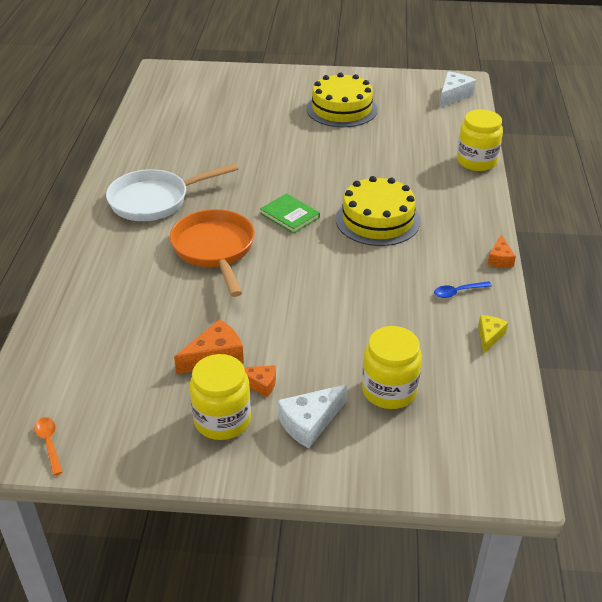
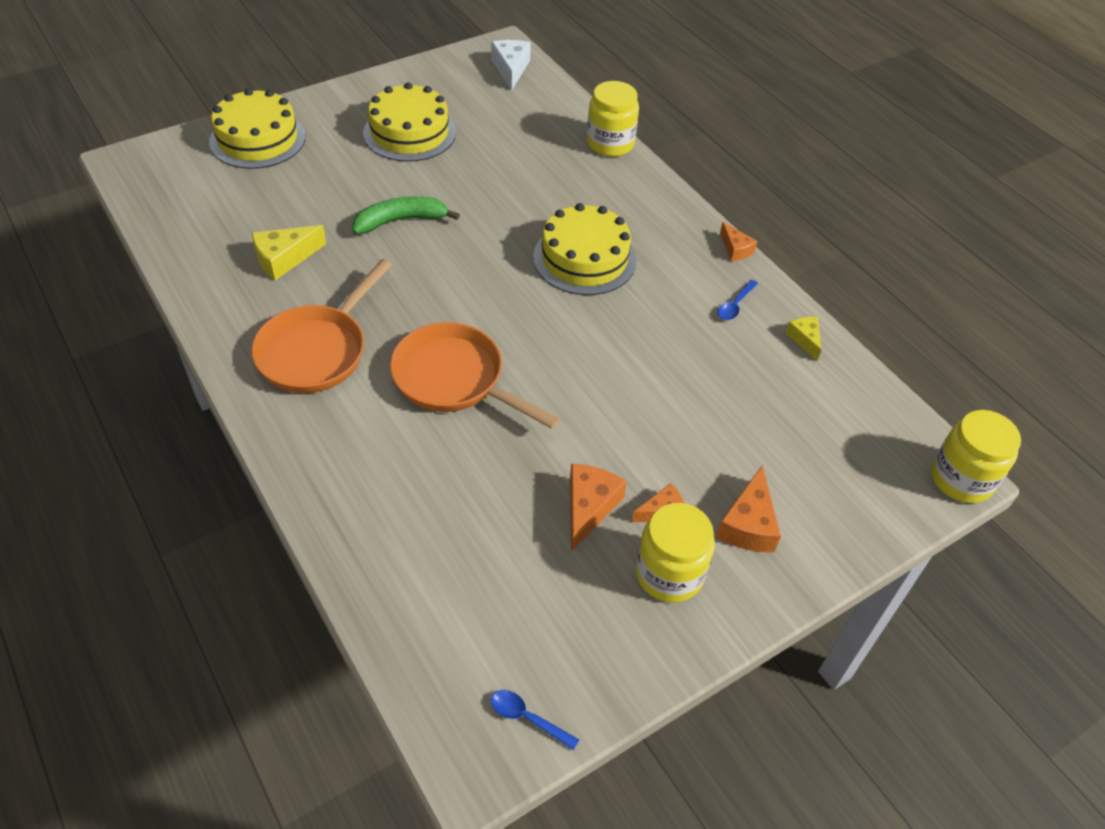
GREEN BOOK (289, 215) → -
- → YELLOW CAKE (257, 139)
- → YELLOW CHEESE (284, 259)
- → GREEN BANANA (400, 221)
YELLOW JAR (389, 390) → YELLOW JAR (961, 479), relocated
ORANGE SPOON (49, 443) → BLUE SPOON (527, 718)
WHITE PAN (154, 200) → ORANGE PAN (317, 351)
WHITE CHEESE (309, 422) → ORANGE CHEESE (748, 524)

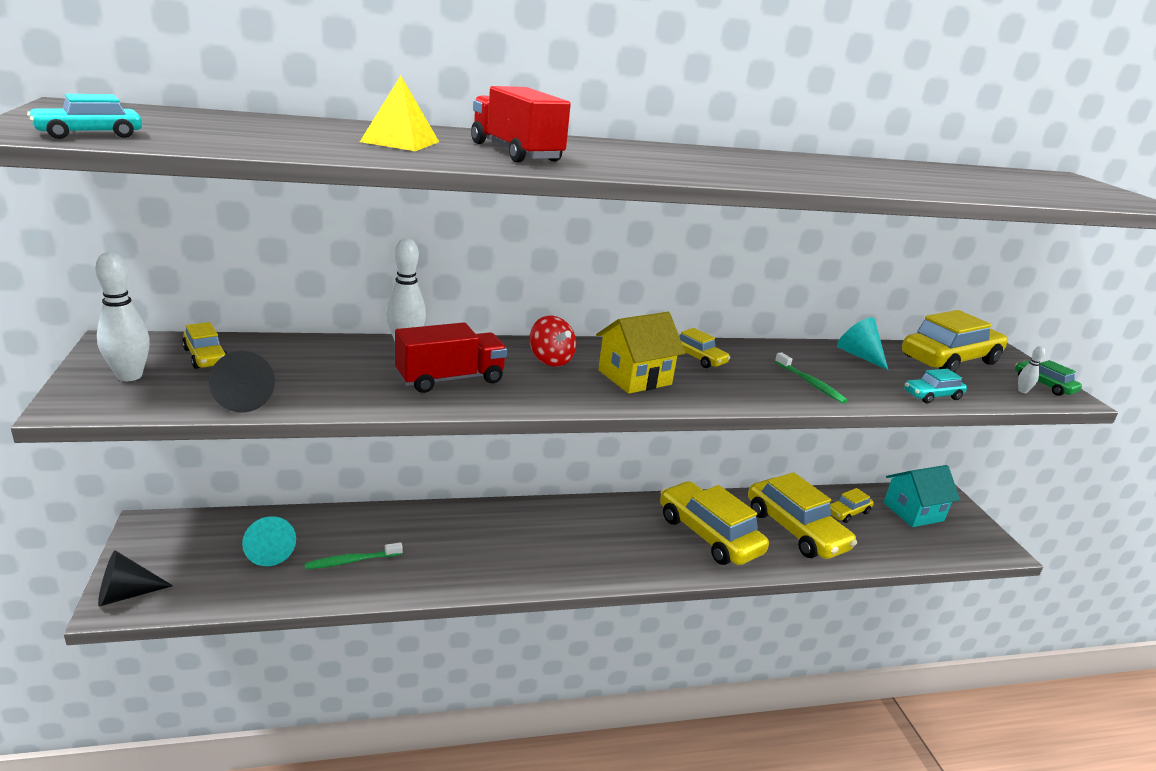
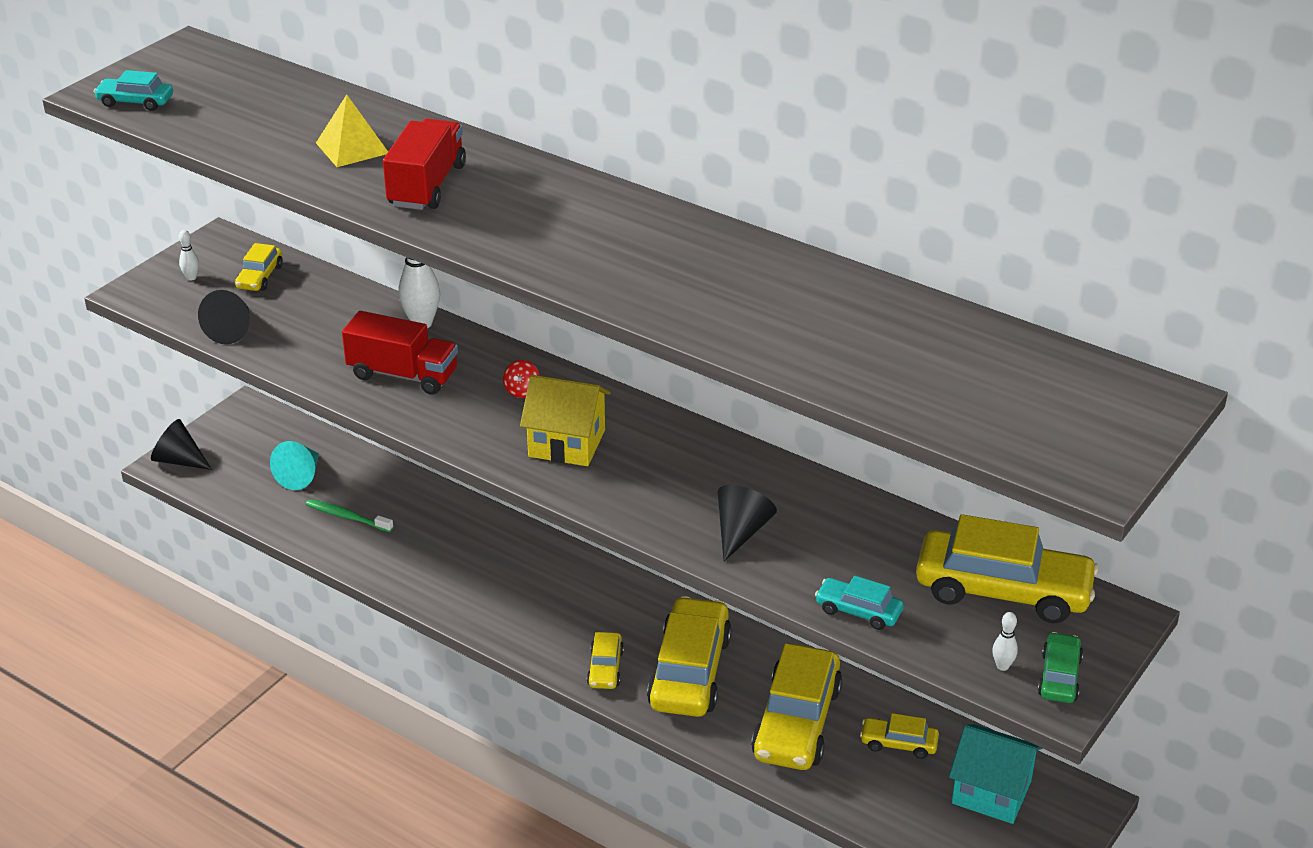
TURQUOISE CONE (859, 355) → -
YELLOW CAR (697, 358) → YELLOW CAR (605, 668), relocated
GREEN TOOTHBRUSH (810, 383) → BLACK CONE (740, 532)
WHITE BOWLING PIN (129, 376) → WHITE BOWLING PIN (191, 278), x0.48
RED SPINNING TOP (550, 360) → RED SPINNING TOP (522, 391), x0.65

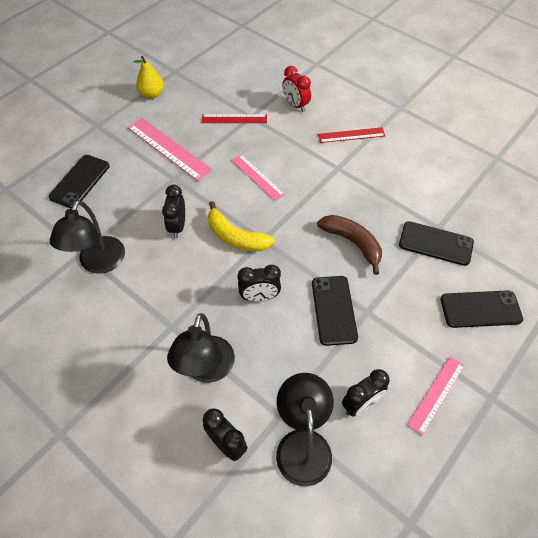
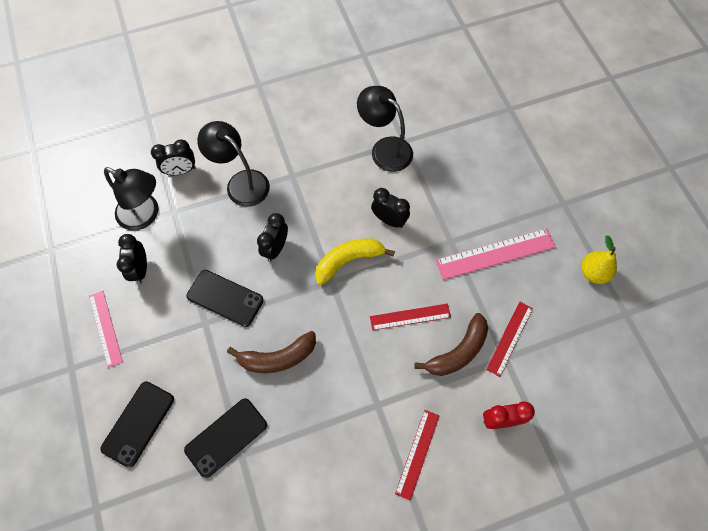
BLACK PHONE (80, 181) → -
- → BROWN BANANA (458, 352)
PINK RULER (257, 177) → RED RULER (410, 317)

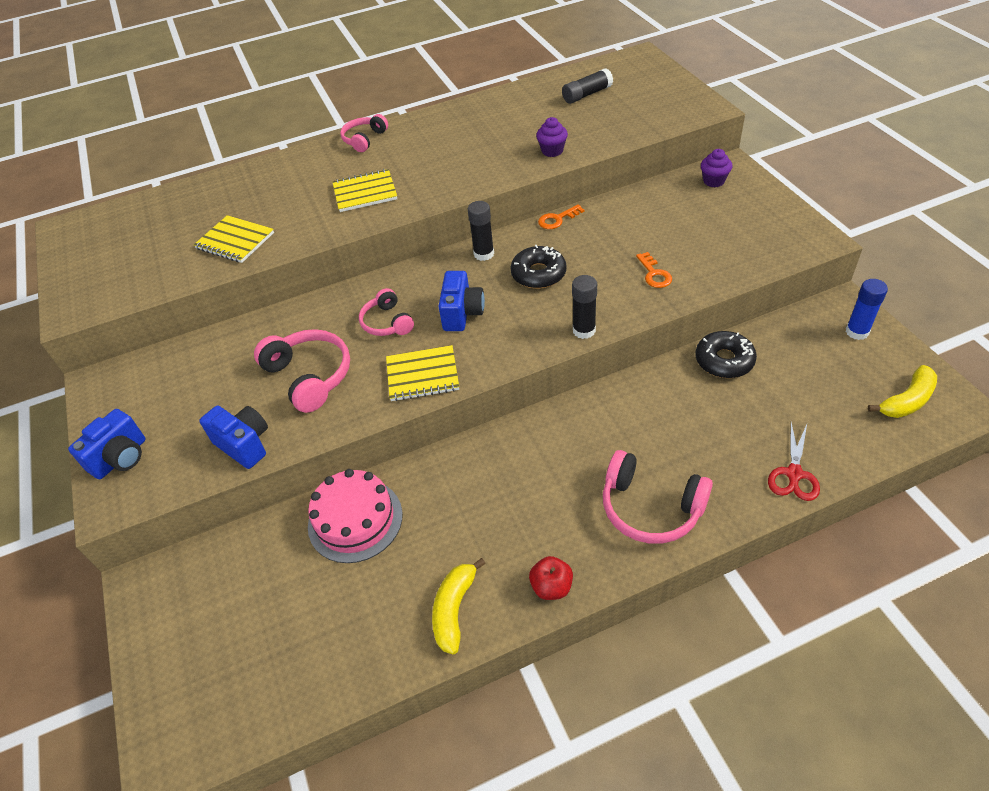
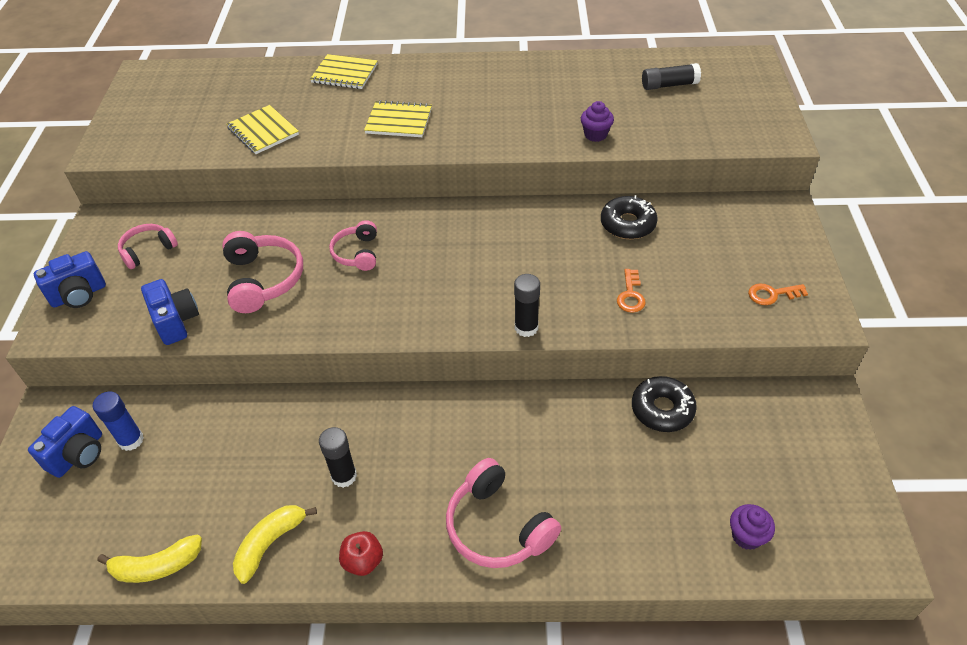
PINK CAKE (355, 520) → -
RED SCISSORS (794, 474) → -
PINK HEADPHONES (364, 139) → PINK HEADPHONES (148, 251), relocated
YELLOW NOTEBOOK (422, 375) → YELLOW NOTEBOOK (344, 73), relocated
BLUE CAMERA (462, 314) → BLUE CAMERA (78, 454), relocated
BLACK GLUE STICK (484, 254) → BLACK GLUE STICK (344, 476), relocated
BLACK DONUT (538, 274) → BLACK DONUT (627, 224), relocated
ORANGE KEY (557, 219) → ORANGE KEY (772, 294), relocated
PURPLE CUPCAKE (714, 181) → PURPLE CUPCAKE (746, 536), relocated
BLUE GLUE STICK (857, 332) → BLUE GLUE STICK (131, 440), relocated
YELLOW BANANA (907, 401) → YELLOW BANANA (157, 566), relocated

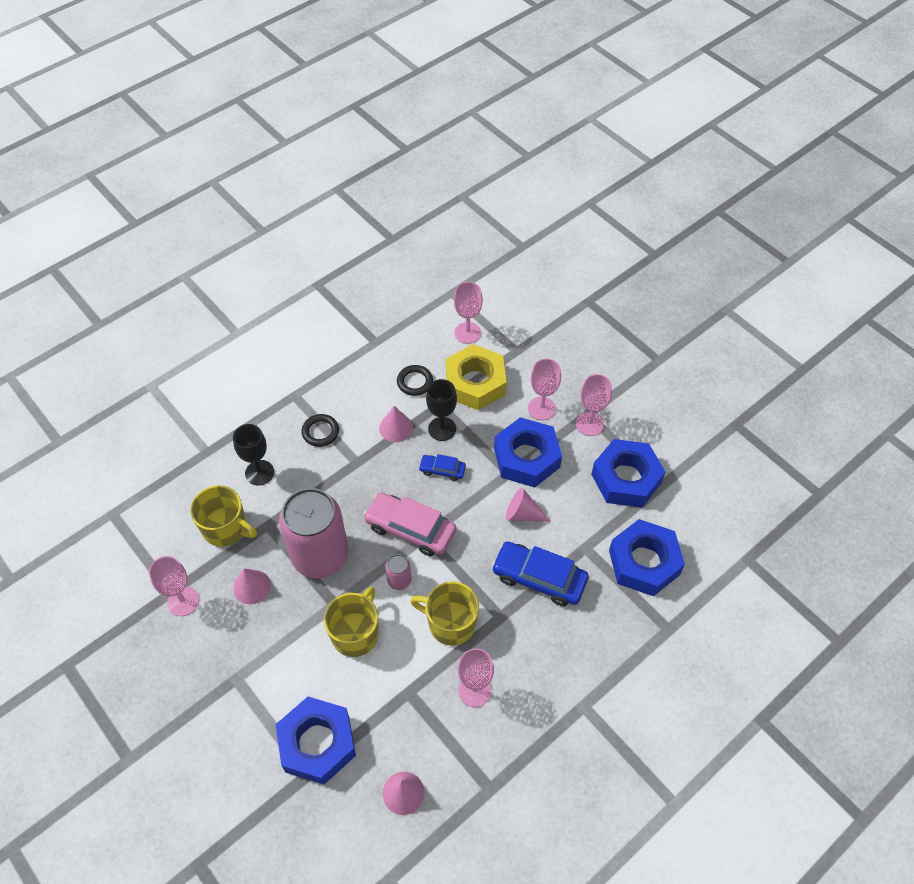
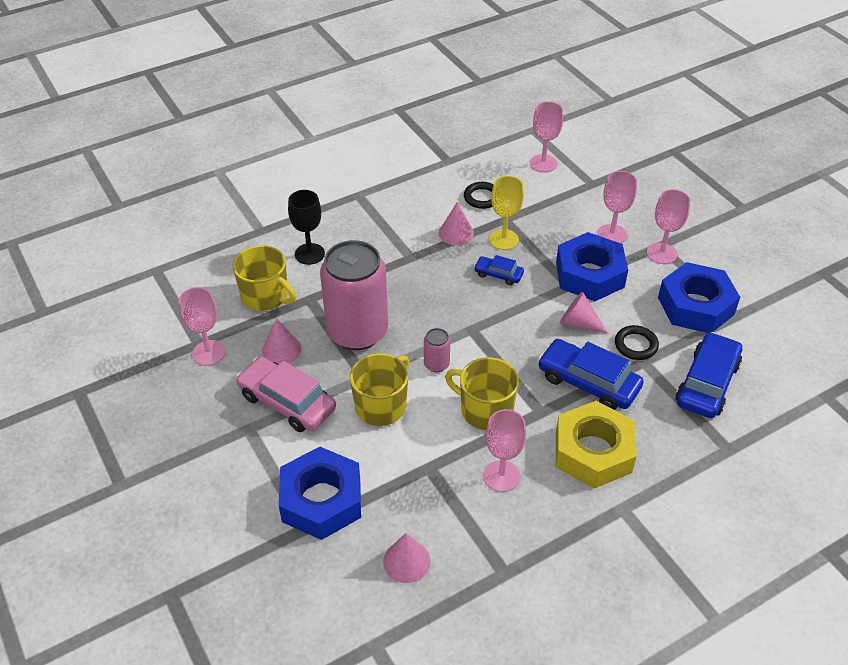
BLACK RING (320, 432) → BLACK RING (636, 345), relocated
PINK CAR (410, 529) → PINK CAR (287, 402), relocated
YELLOW NUT (475, 383) → YELLOW NUT (593, 452), relocated
BLUE NUT (644, 562) → BLUE CAR (707, 383)
BLACK GOBLET (442, 429) → YELLOW GOBLET (504, 239)

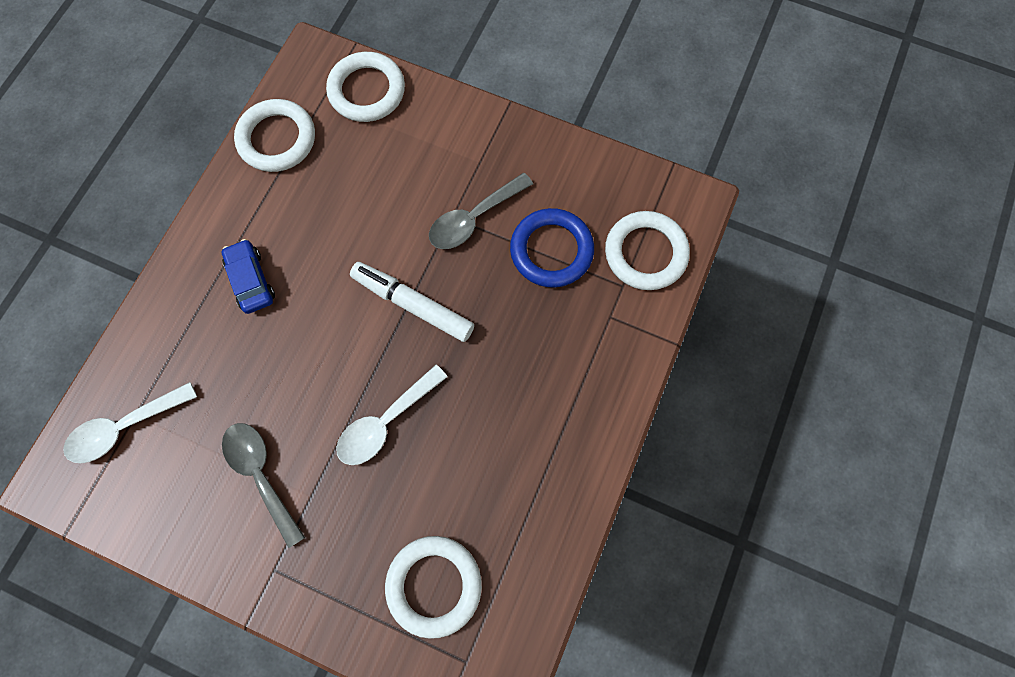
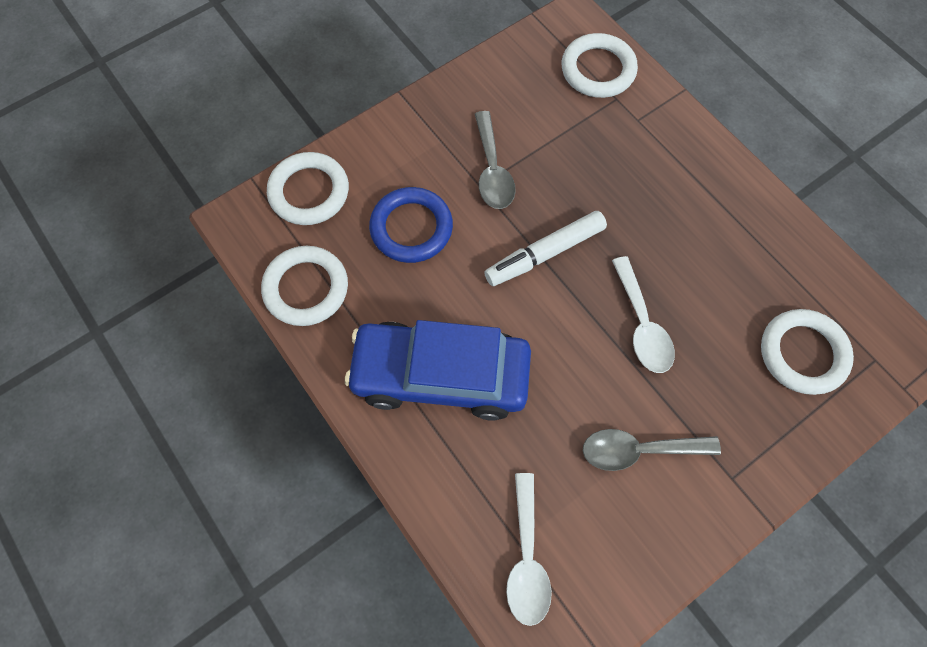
BLUE RING (551, 250) → BLUE RING (411, 228), relocated
BLUE CAR (251, 280) → BLUE CAR (440, 376), x2.21

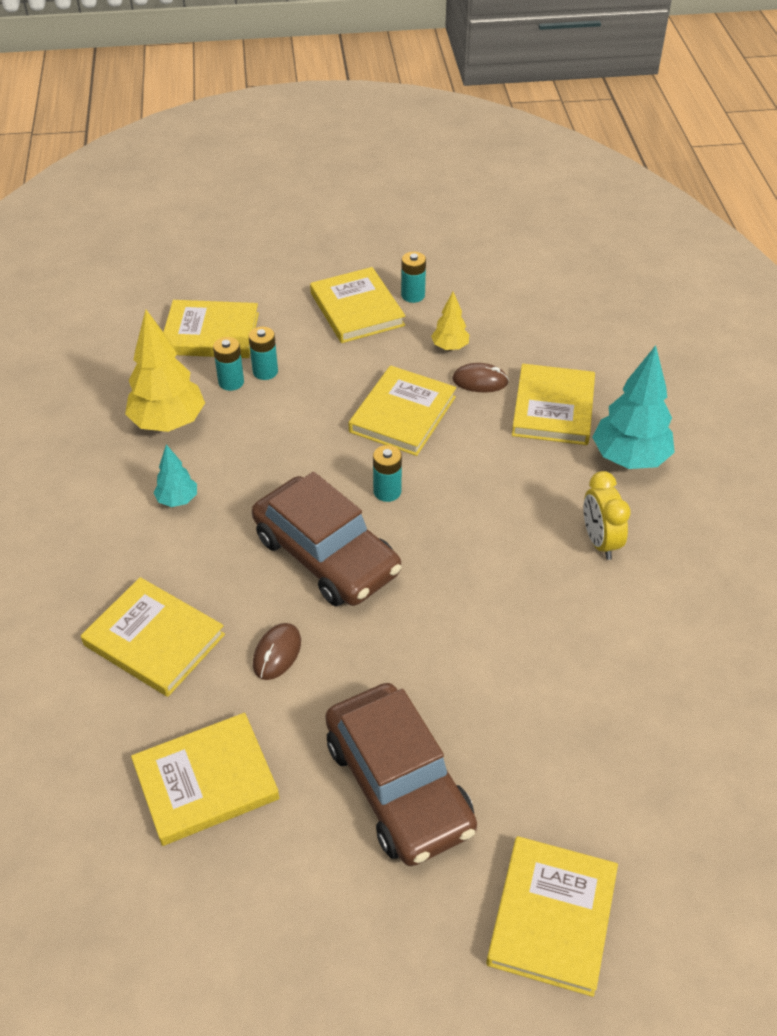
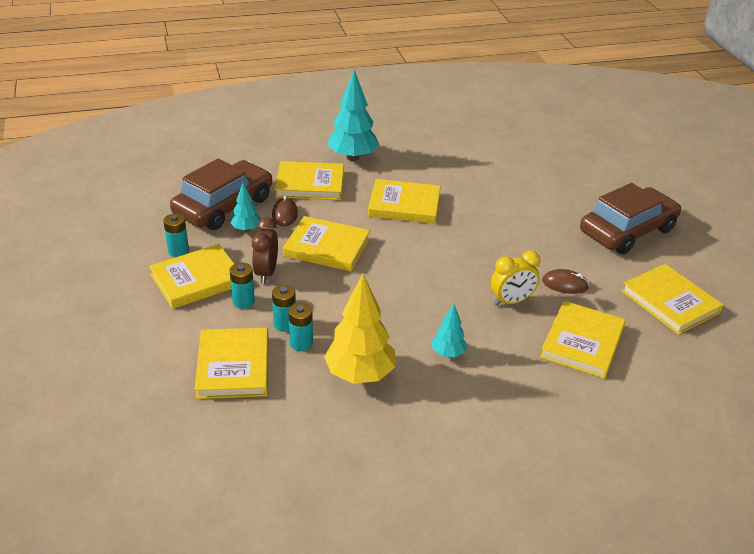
- → BROWN CLOCK (266, 273)
BROWN CAR (326, 555) → BROWN CAR (223, 206), relocated
TURQUOISE BATTERY (387, 491) → TURQUOISE BATTERY (243, 301), relocated
YELLOW BOOK (552, 917) → YELLOW BOOK (404, 205), relocated
YELLOW CLOCK (600, 541) → YELLOW CLOCK (511, 301), relocated
YELLOW TREE (450, 347) → TURQUOISE TREE (246, 229)

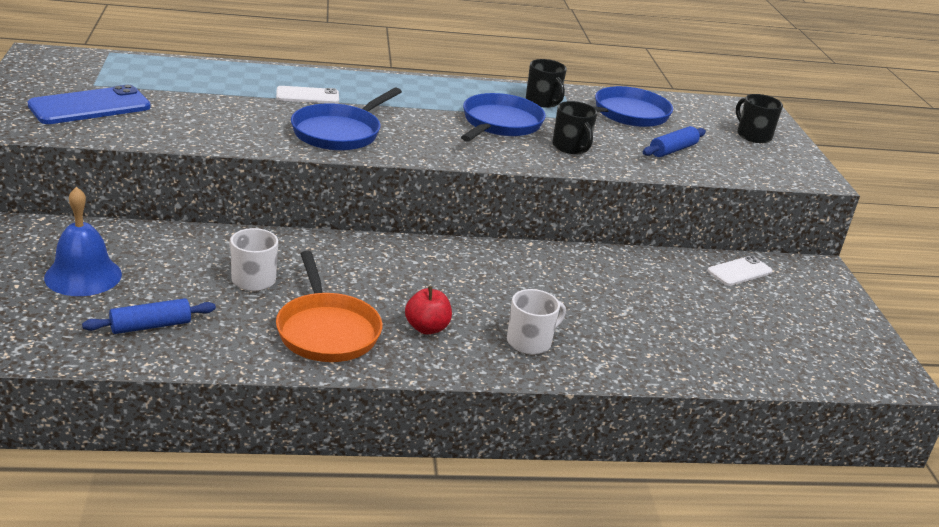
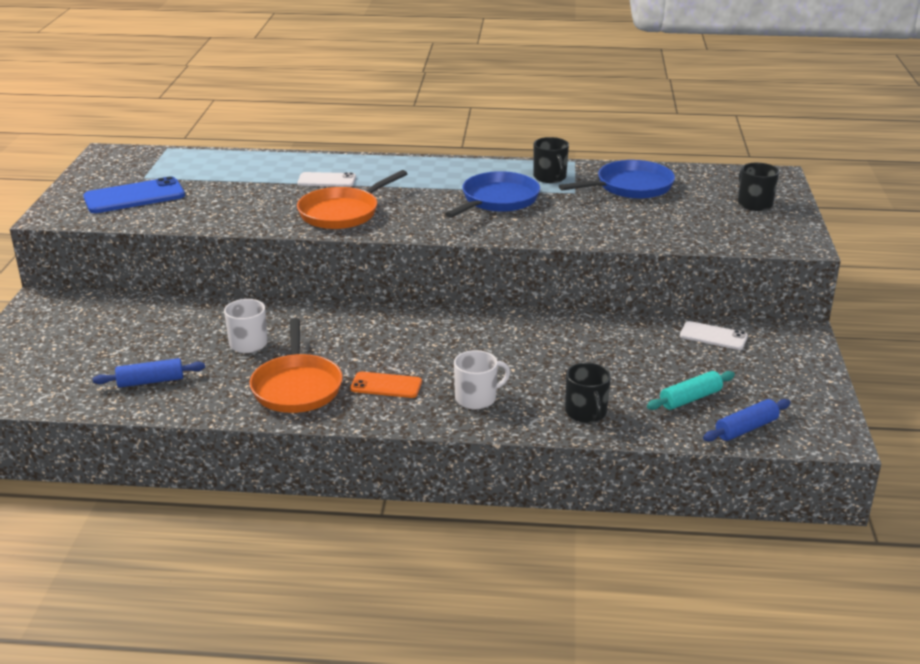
BLUE BELL (83, 275) → -
- → TURQUOISE ROLLING PIN (690, 399)
BLACK MUG (571, 147) → BLACK MUG (586, 413), relocated
BLUE ROLLING PIN (672, 150) → BLUE ROLLING PIN (746, 428), relocated
RED APPLE (426, 328) → ORANGE PHONE (386, 385)
BLUE PAN (339, 132) → ORANGE PAN (343, 213)
WHITE PHONE (739, 271) → WHITE PHONE (713, 336), 45 degrees clockwise

